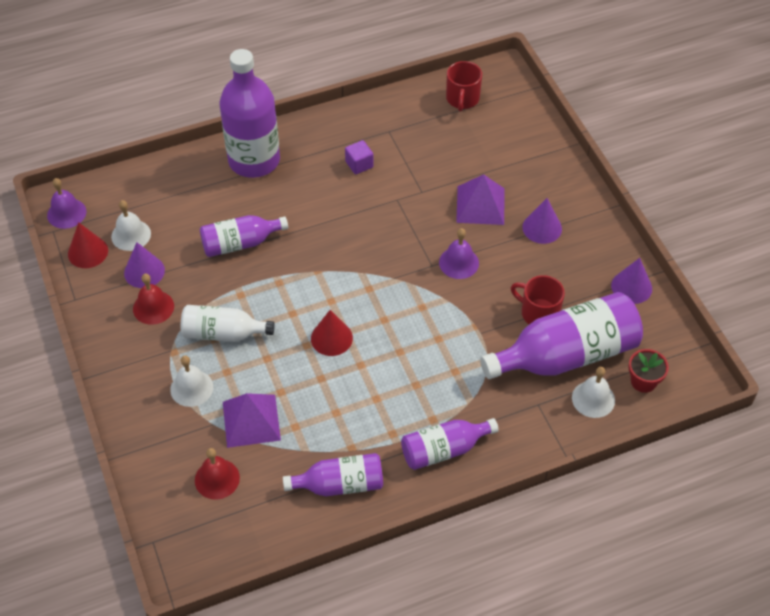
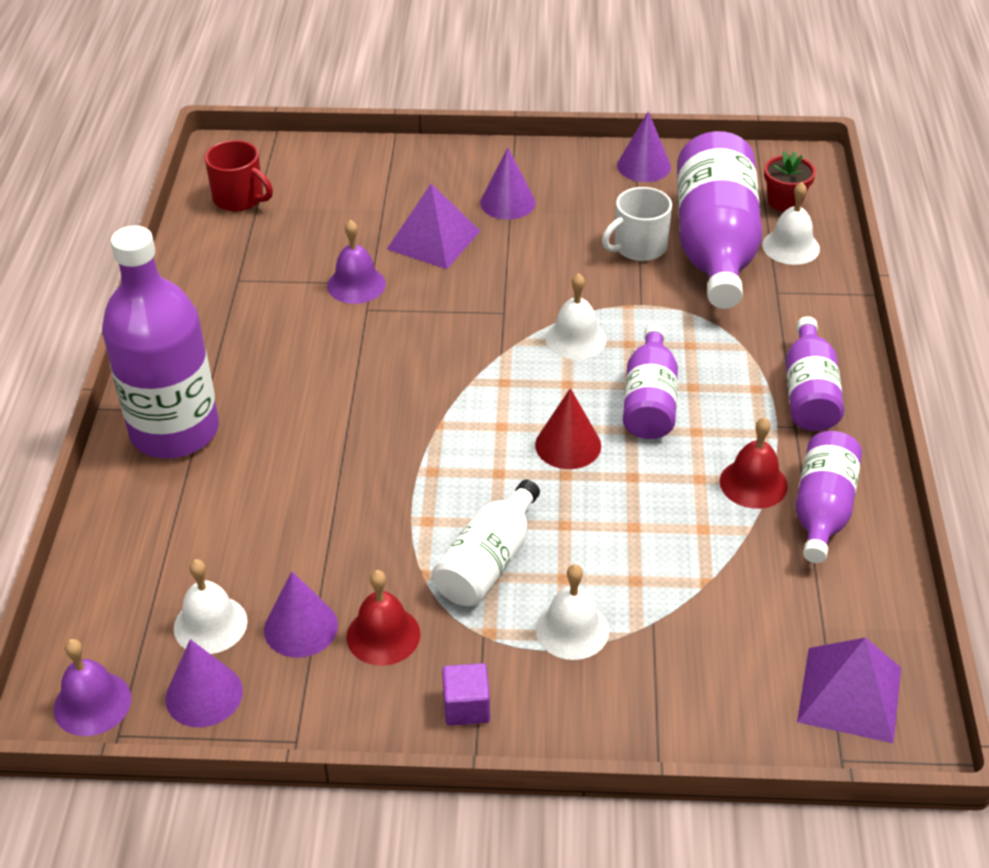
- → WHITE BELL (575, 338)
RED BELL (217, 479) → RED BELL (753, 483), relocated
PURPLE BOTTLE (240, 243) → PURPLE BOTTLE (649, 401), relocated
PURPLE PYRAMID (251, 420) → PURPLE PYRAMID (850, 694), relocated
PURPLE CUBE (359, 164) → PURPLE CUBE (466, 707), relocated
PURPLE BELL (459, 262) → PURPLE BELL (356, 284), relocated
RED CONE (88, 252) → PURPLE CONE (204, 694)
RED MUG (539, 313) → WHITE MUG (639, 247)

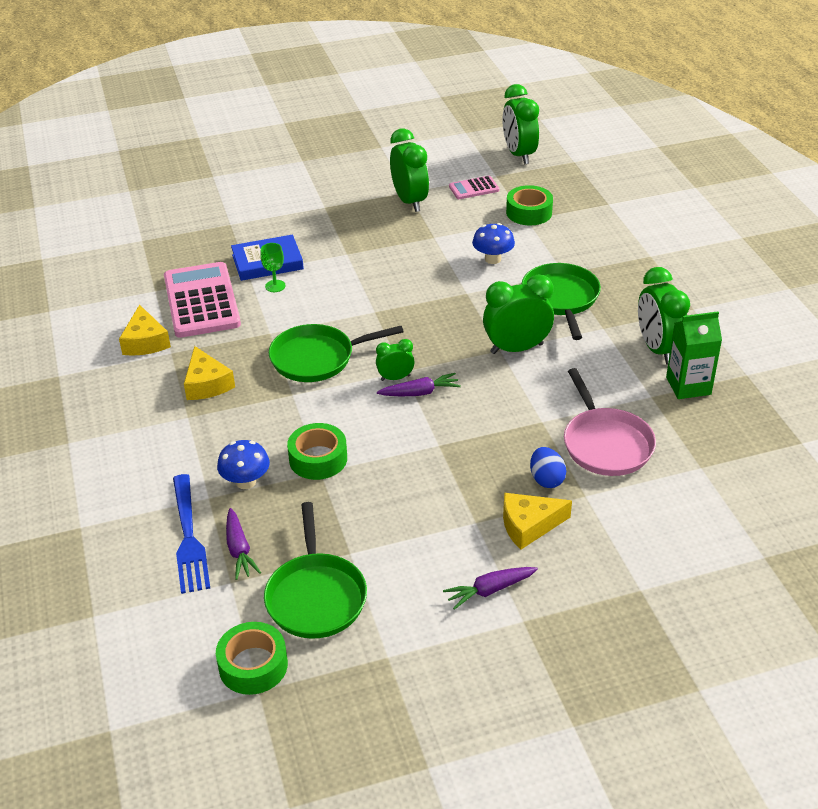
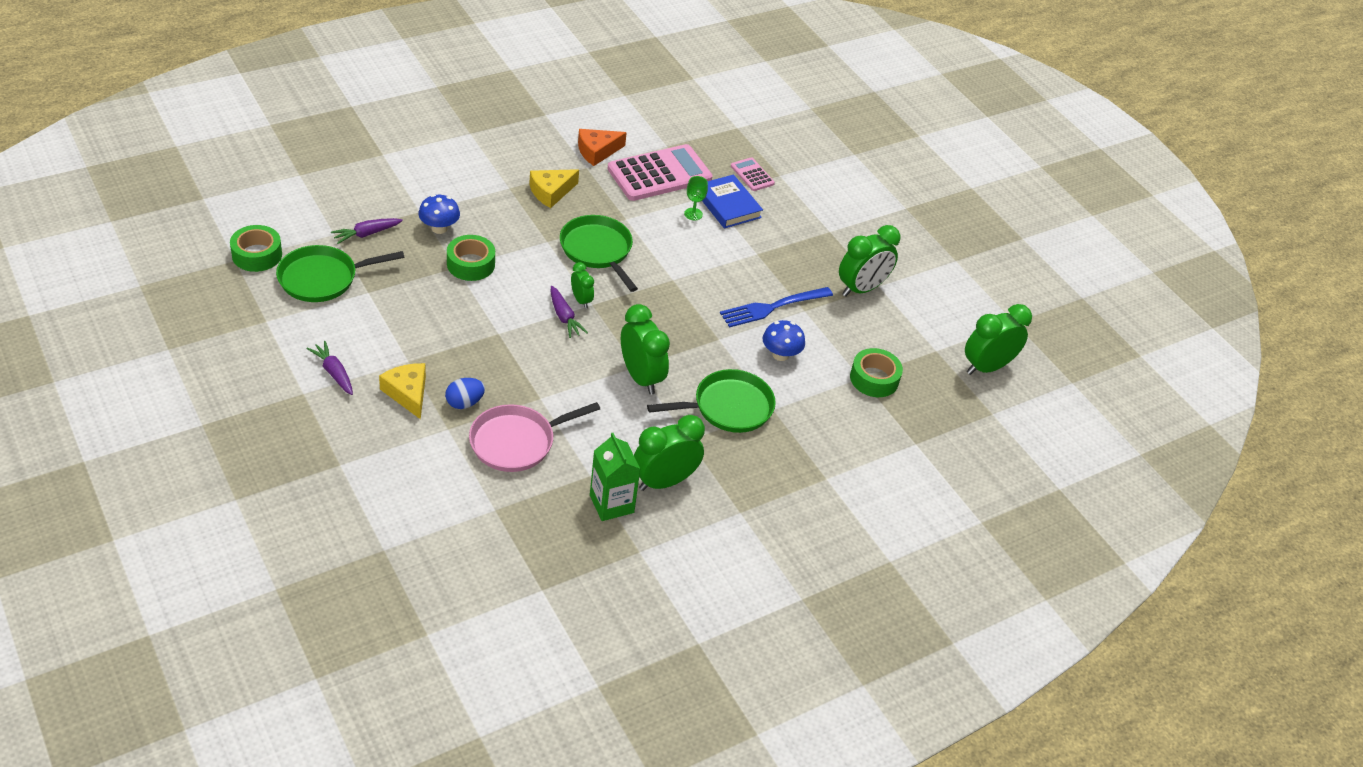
BLUE FORK (189, 538) → BLUE FORK (772, 307), relocated
PINK CALCULATOR (474, 188) → PINK CALCULATOR (752, 175), relocated
YELLOW CHEESE (145, 341) → ORANGE CHEESE (597, 151)

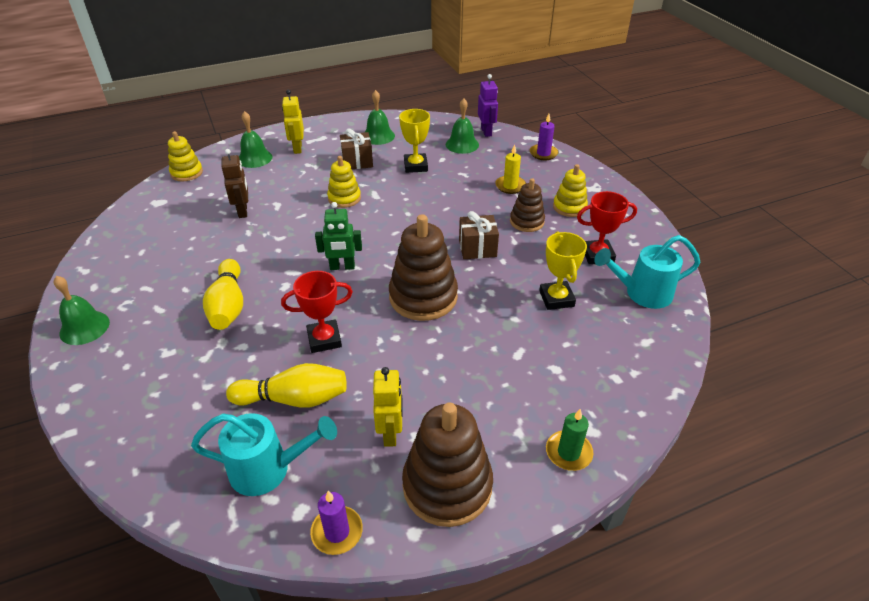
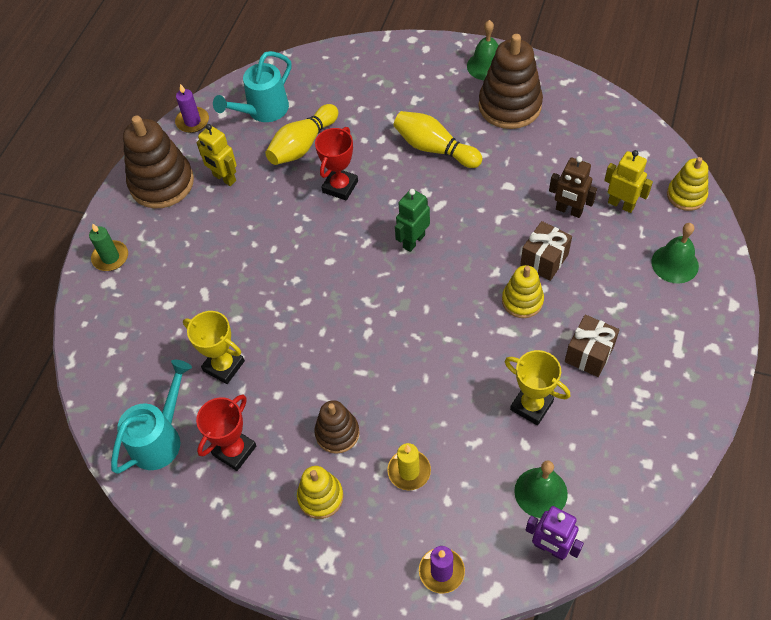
GREEN BELL (378, 136) → -
YELLOW ROBOT (297, 148) → YELLOW ROBOT (621, 204), relocated
BROWN STACKING TOY (423, 297) → BROWN STACKING TOY (509, 106), relocated
BROWN GIFT (477, 248) → BROWN GIFT (544, 260), relocated

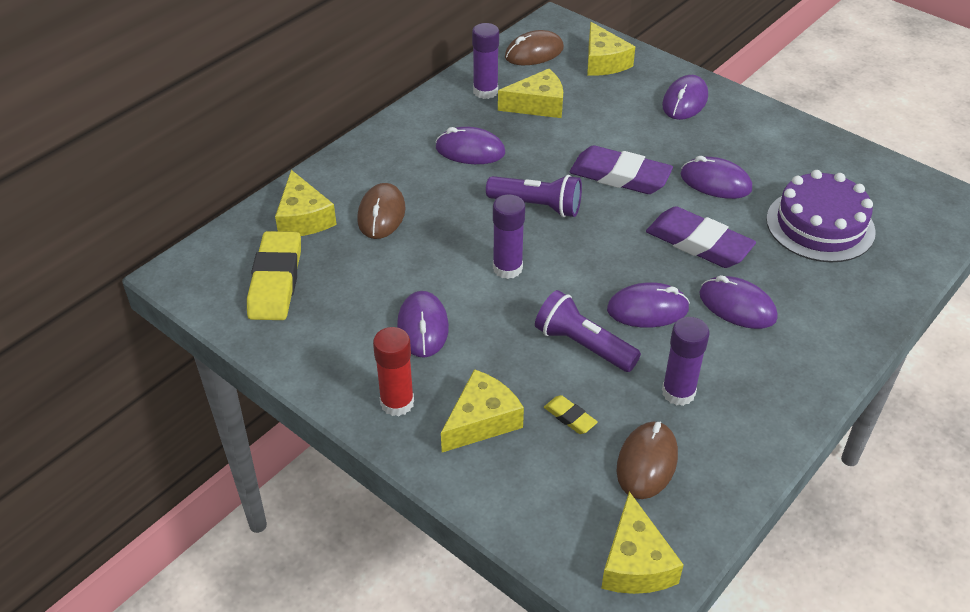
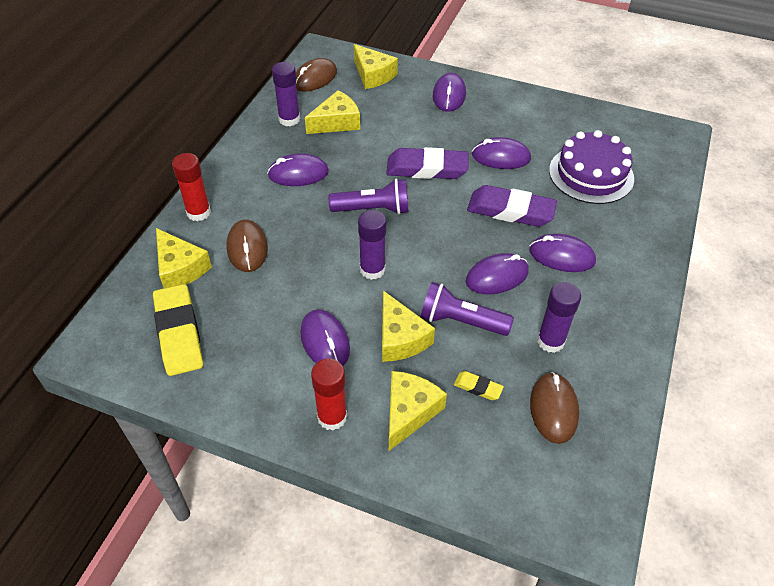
- → RED GLUE STICK (198, 212)
YELLOW CHEESE (635, 562) → YELLOW CHEESE (400, 338), relocated

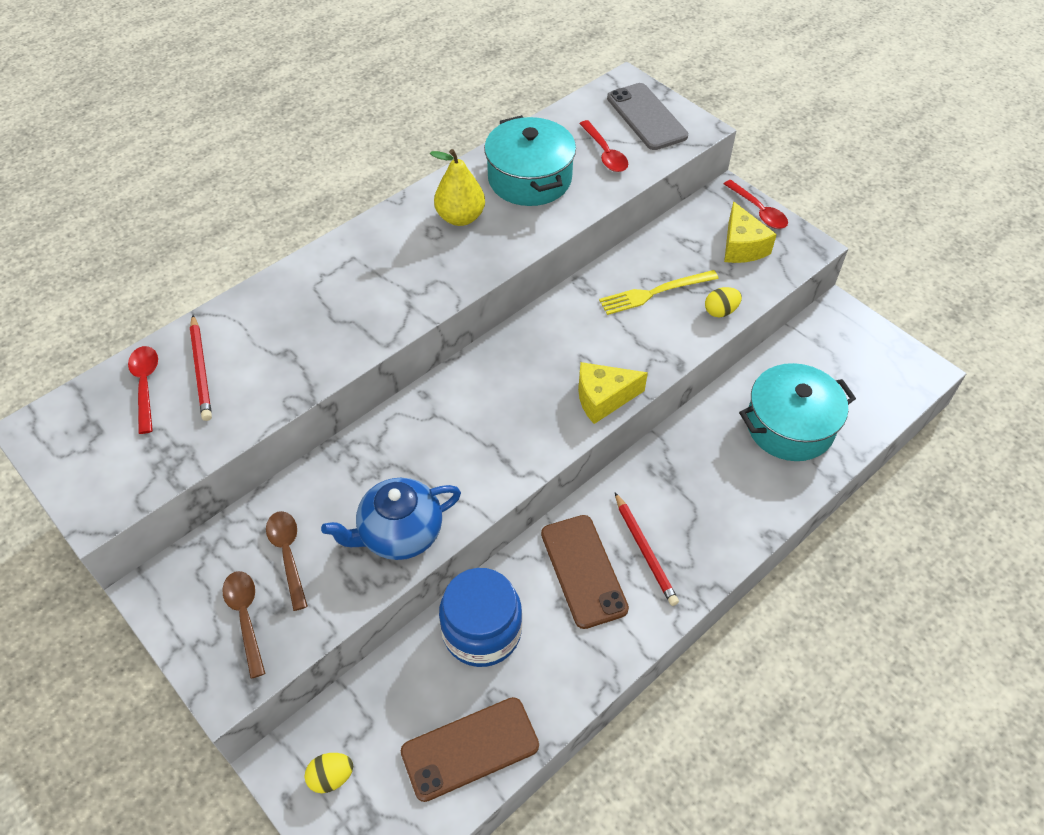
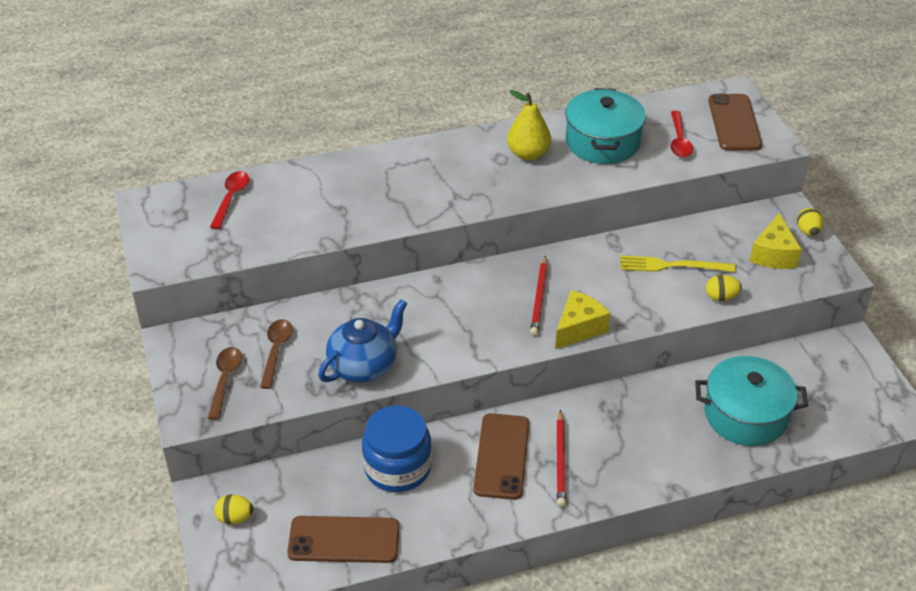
RED PENCIL (201, 370) → RED PENCIL (539, 298), relocated
RED SPOON (758, 211) → YELLOW EGG (807, 231)
GREY PHONE (646, 117) → BROWN PHONE (734, 123)
BLUE TEAPOT (399, 534) → BLUE TEAPOT (364, 366), 135 degrees clockwise
YELLOW CHEESE (603, 398) → YELLOW CHEESE (579, 328), 120 degrees clockwise

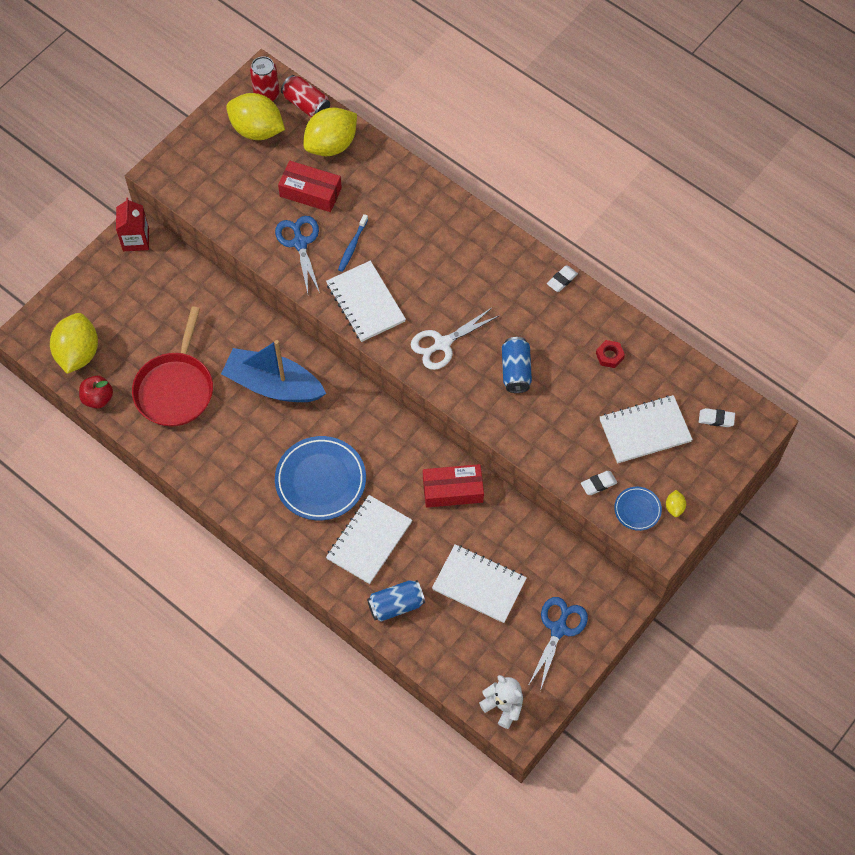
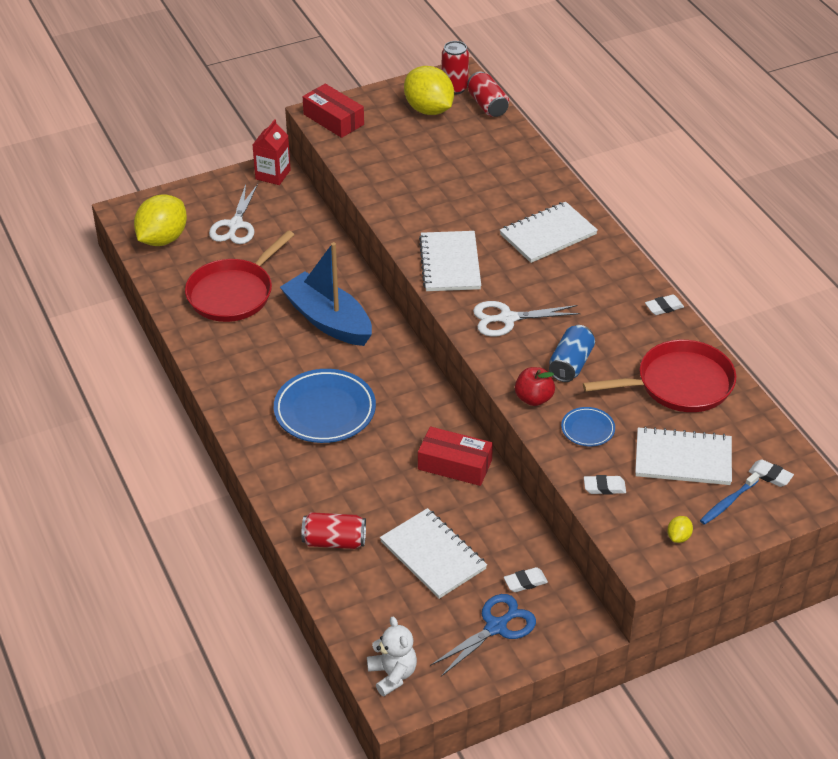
BLUE SCISSORS (300, 243) → -
YELLOW LEMON (331, 145) → -
- → WHITE SCISSORS (235, 225)
- → WHITE ERASER (525, 582)
RED APPLE (98, 398) → RED APPLE (533, 398), relocated
RED BOX (310, 192) → RED BOX (333, 119), relocated
WHITE NOTEBOOK (369, 540) → WHITE NOTEBOOK (548, 234), relocated
BLUE TOOTHBRUSH (352, 246) → BLUE TOOTHBRUSH (728, 502), relocated
BLUE PLATE (637, 509) → BLUE PLATE (587, 429), relocated
RED NUT (609, 356) → RED PAN (679, 384)
BLUE CAN (396, 605) → RED CAN (334, 541)

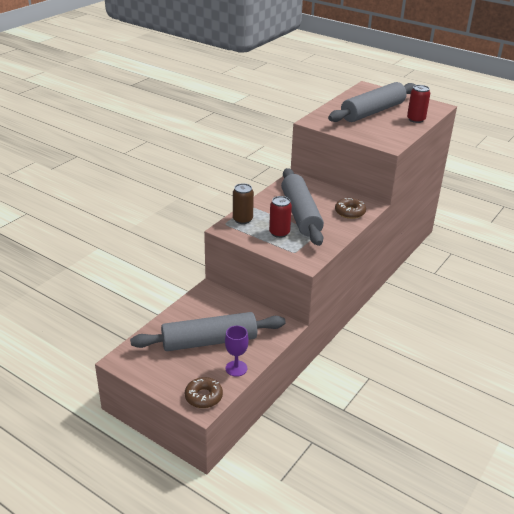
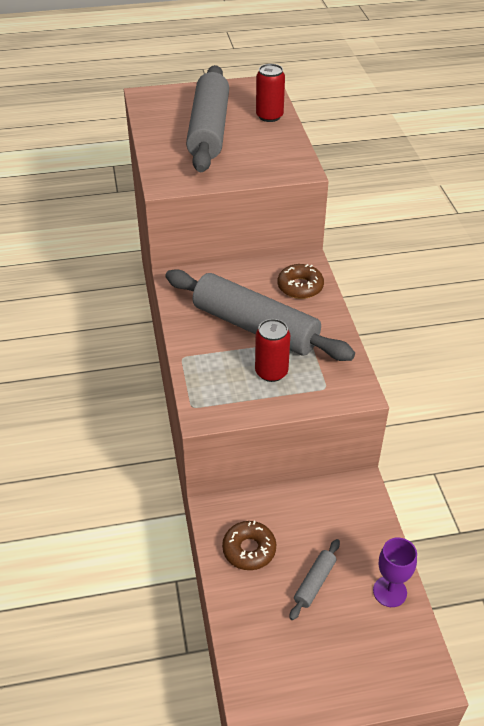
BROWN CAN (242, 219) → -
BROWN DONUT (203, 397) → BROWN DONUT (249, 549), relocated
GREY ROLLING PIN (209, 341) → GREY ROLLING PIN (314, 582), x0.41

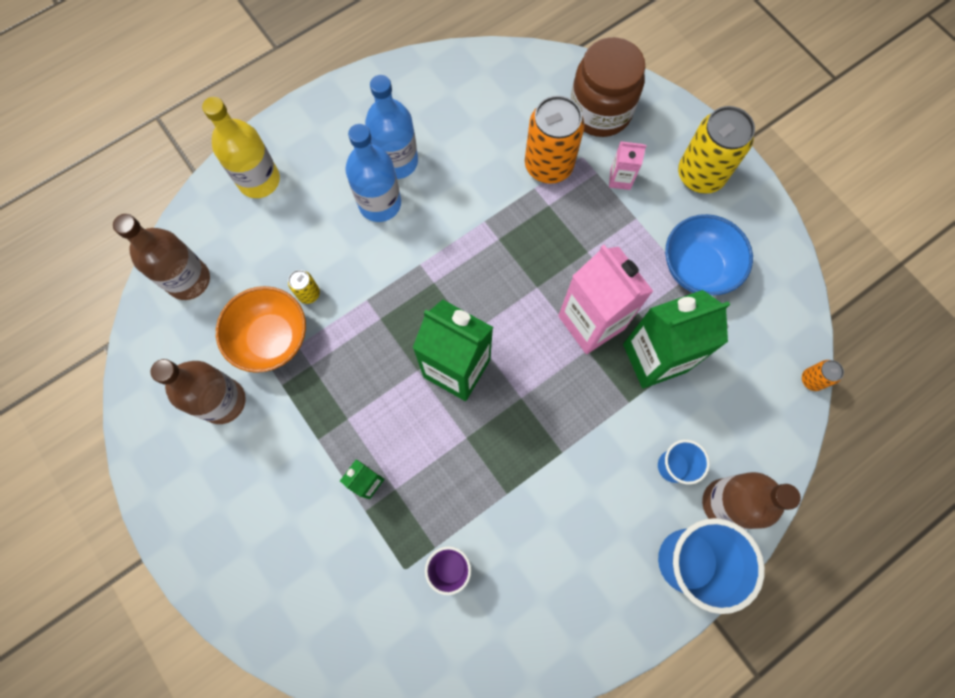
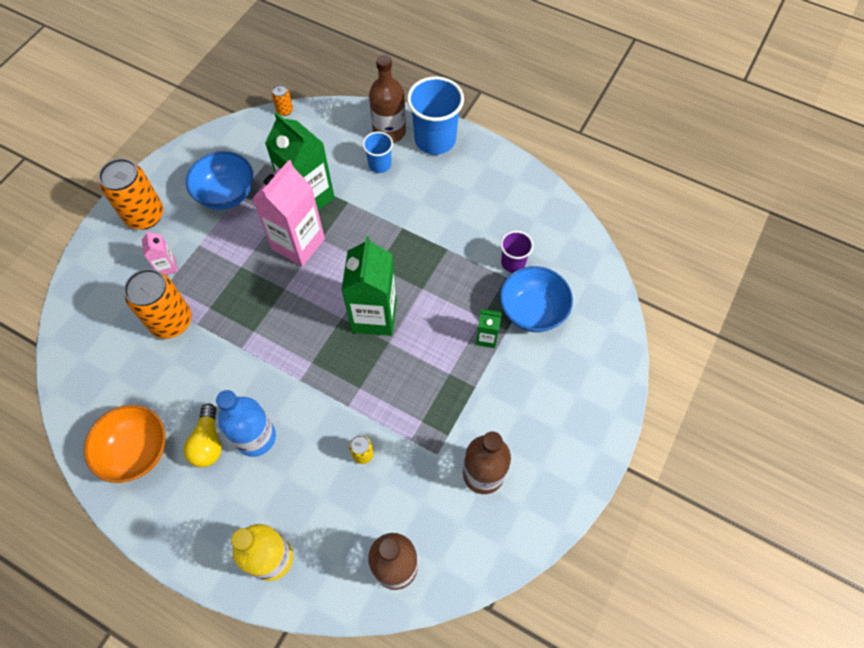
BROWN JAR (600, 111) → -
- → BLUE BOWL (532, 311)
ORANGE BOWL (271, 338) → ORANGE BOWL (137, 451), relocated
BLUE BOTTLE (397, 161) → YELLOW LIGHT BULB (208, 442)
YELLOW CAN (700, 175) → ORANGE CAN (145, 215)

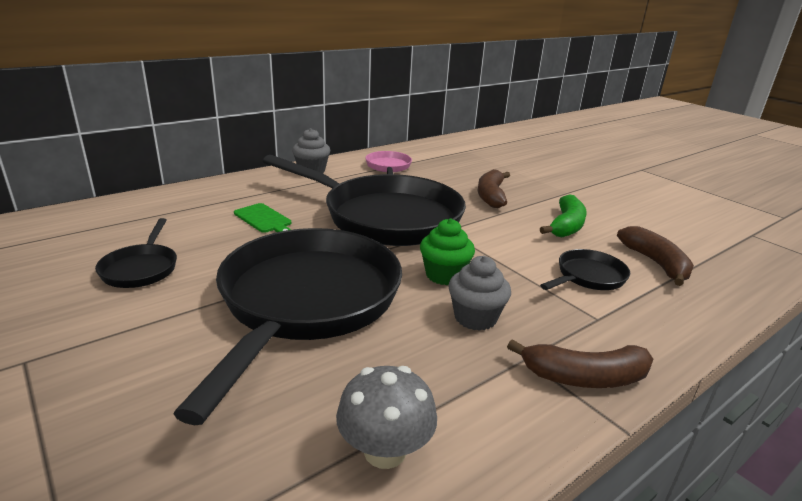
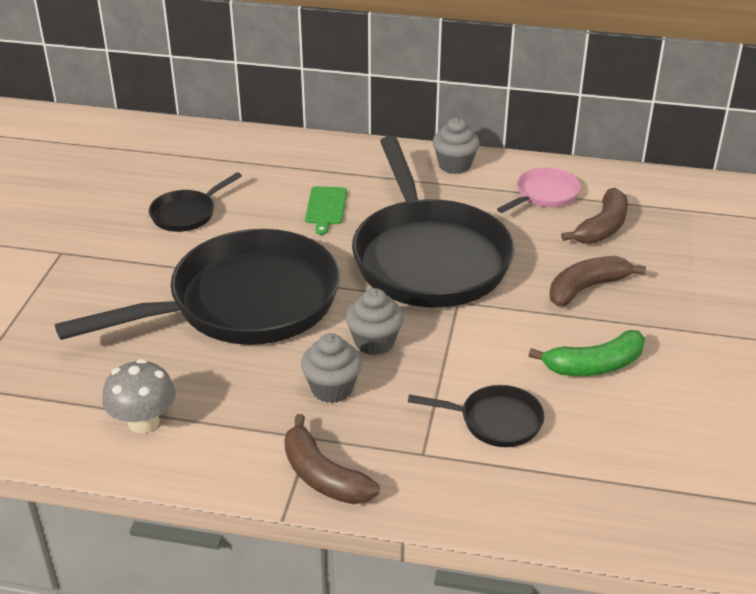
BROWN BANANA (655, 263) → BROWN BANANA (602, 227), relocated
GREEN CUPCAKE (444, 275) → GREY CUPCAKE (374, 342)

